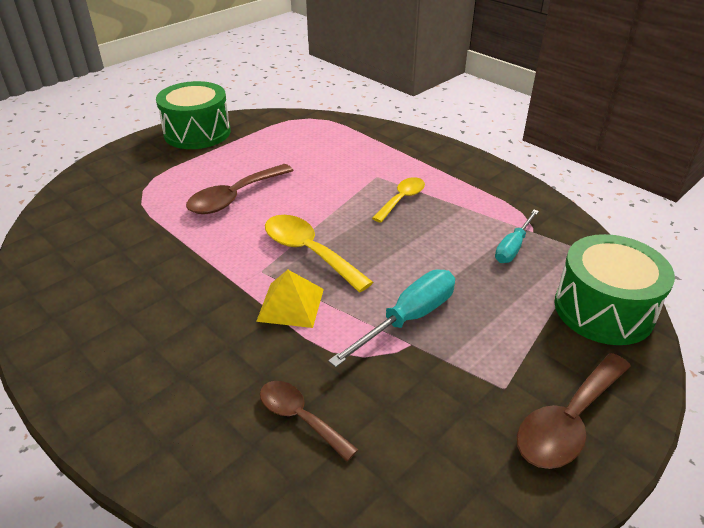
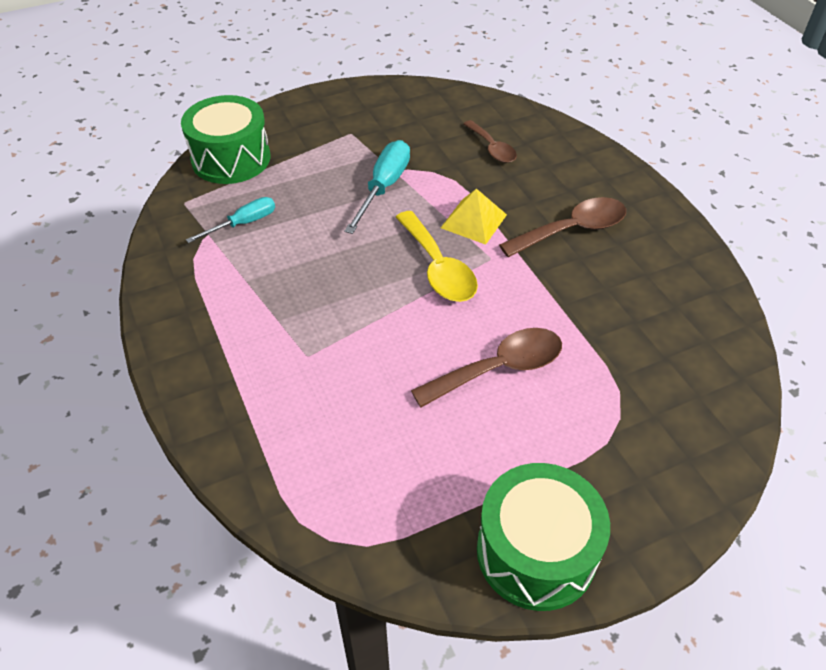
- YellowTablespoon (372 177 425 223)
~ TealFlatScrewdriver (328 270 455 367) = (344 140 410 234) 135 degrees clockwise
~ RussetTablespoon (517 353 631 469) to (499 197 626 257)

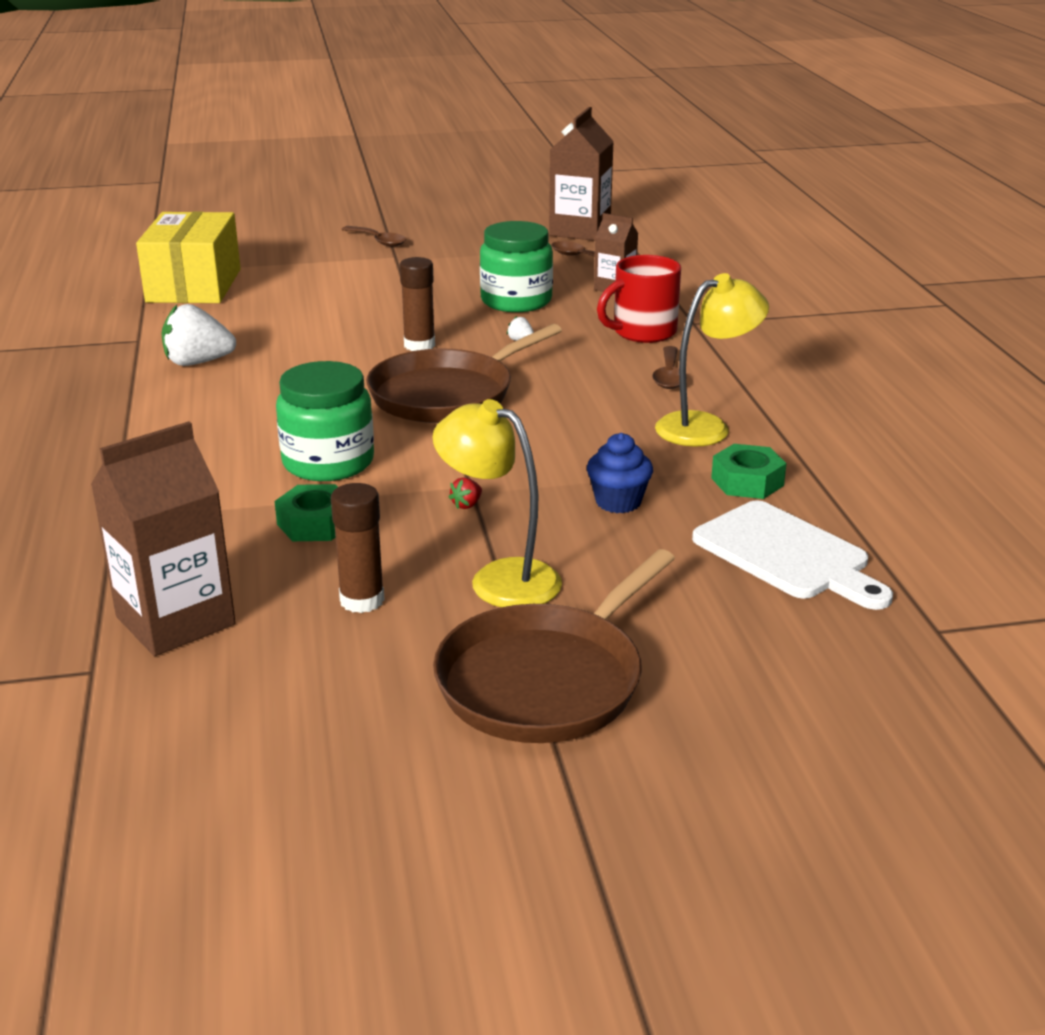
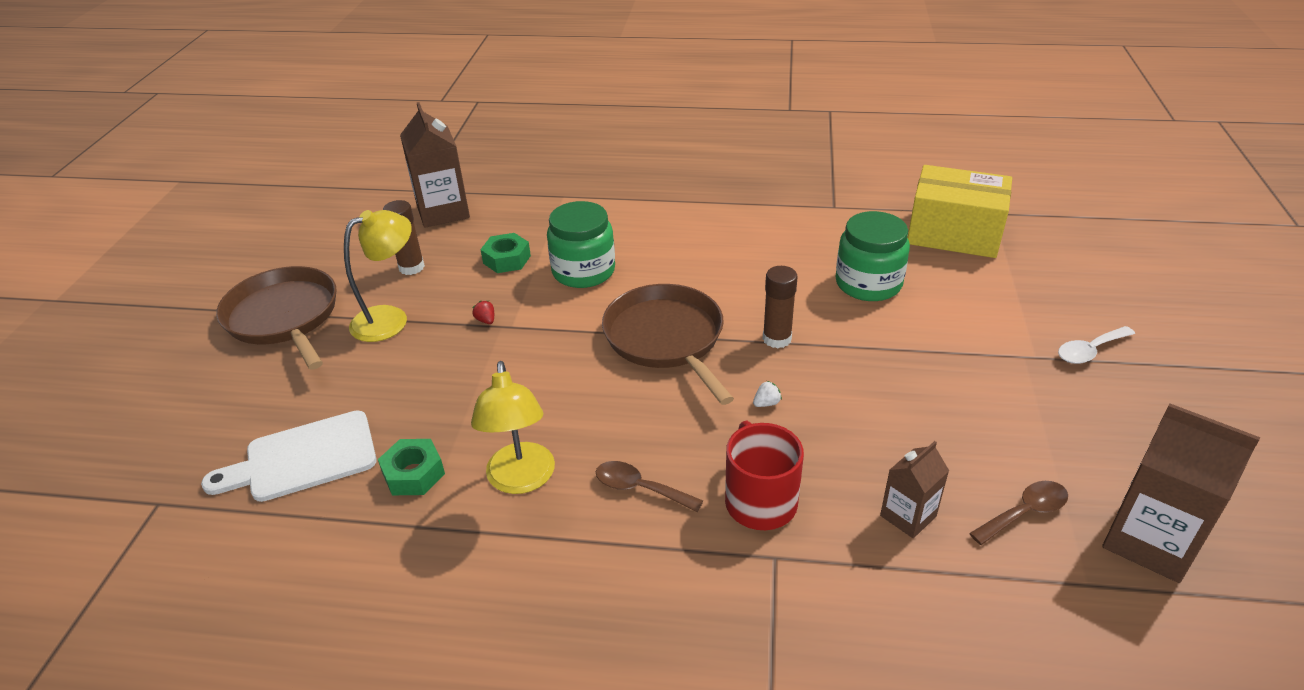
~ LeafGreenJar (480 221 553 312) to (836 211 910 301)
~ RussetTablespoon (341 226 406 247) to WhiteTablespoon (1058 326 1135 364)
- WhiteToyStrawberry (161 304 236 366)
- CobaltFairyCake (587 433 653 513)

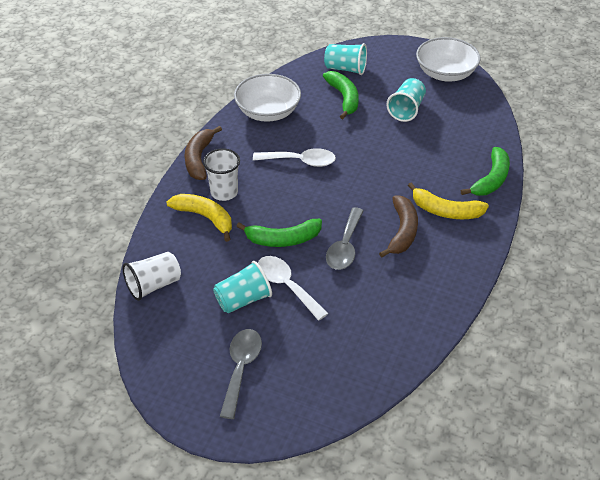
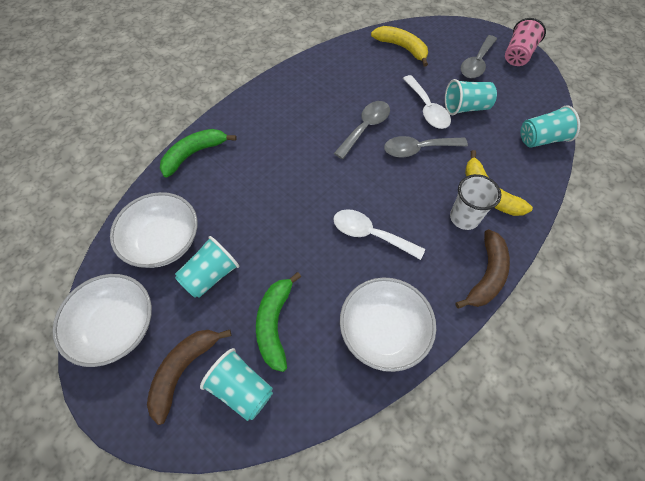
~ YellowBananaFruit (408 182 489 219) to (371 26 428 67)
~ RussetBananaFruit (379 196 418 257) to (147 330 231 425)
~ LeafGreenBananaFruit (236 219 322 247) to GrayTablespoon (384 136 468 158)
~ WhiteBeaker (122 252 181 301) to TealBeaker (521 105 580 147)
+ RosyBeaker (505 18 546 66)
+ WhiteServingBowl (110 192 197 268)

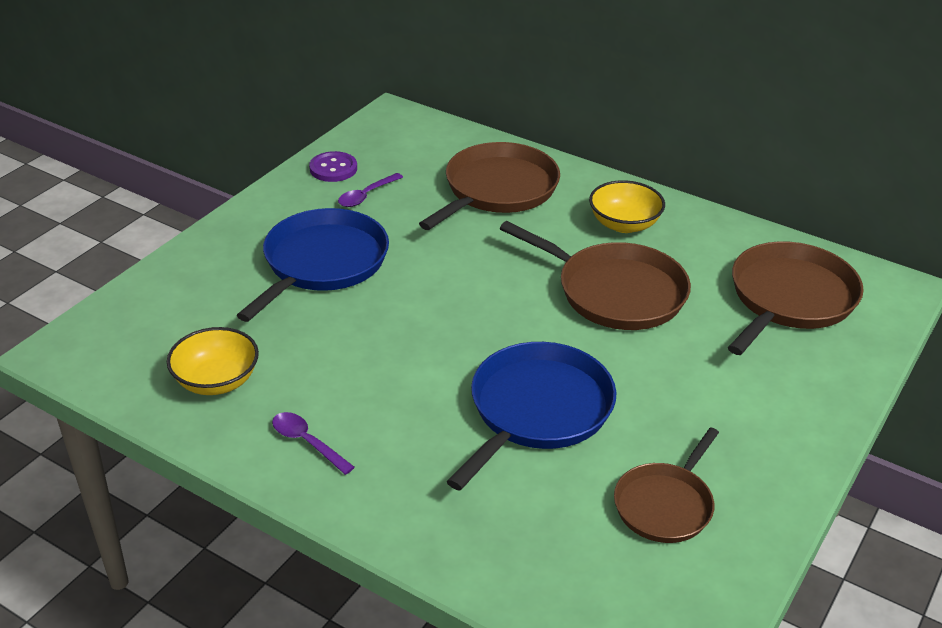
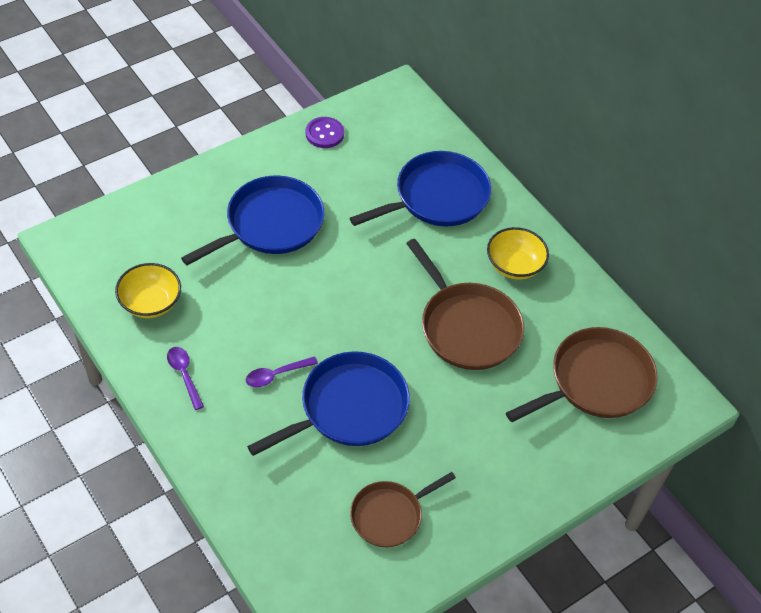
~ RussetFryingPan (419 142 560 230) to CobaltFryingPan (350 151 491 226)
~ PurpleTablespoon (338 173 403 207) to (246 356 318 387)

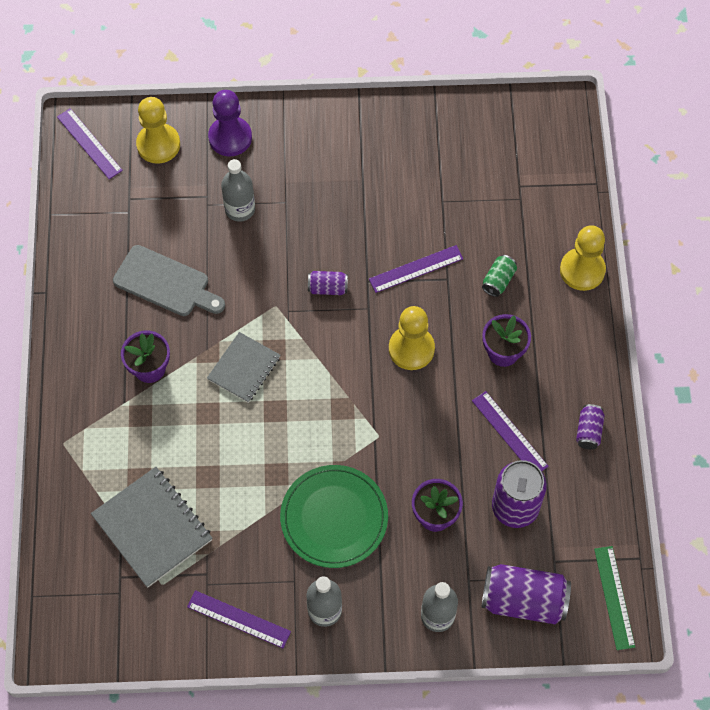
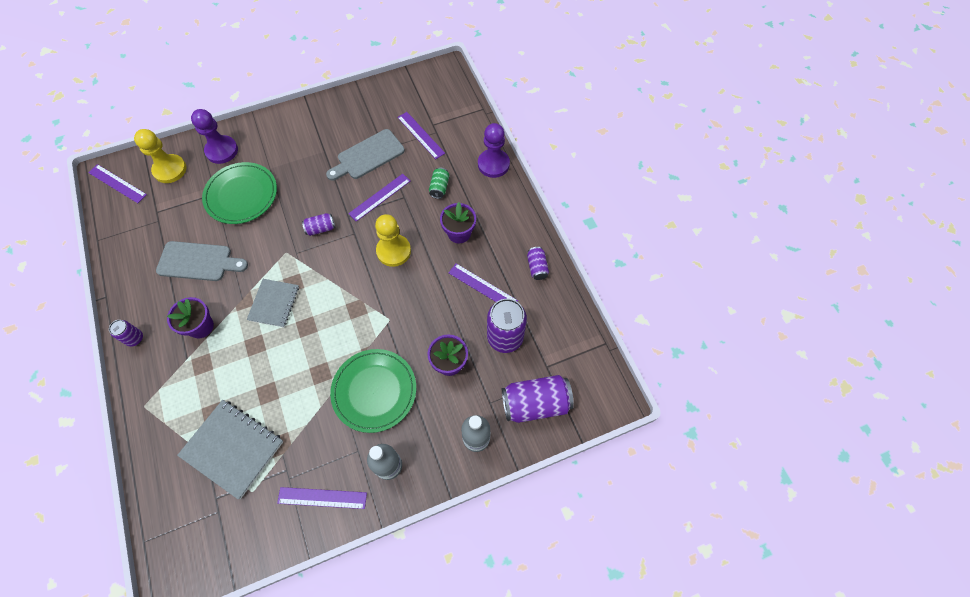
~ GrayDrinkBottle (221 159 255 222) to LeafGreenPlate (202 162 277 224)
~ YellowChessPawn (560 225 606 291) to PurpleChessPawn (478 123 510 178)
- LeafGreenRuler (594 546 635 650)
+ PurpleRuler (397 112 445 159)
+ GrayCuttingBoard (326 129 405 181)
+ PurpleTin (109 320 143 347)

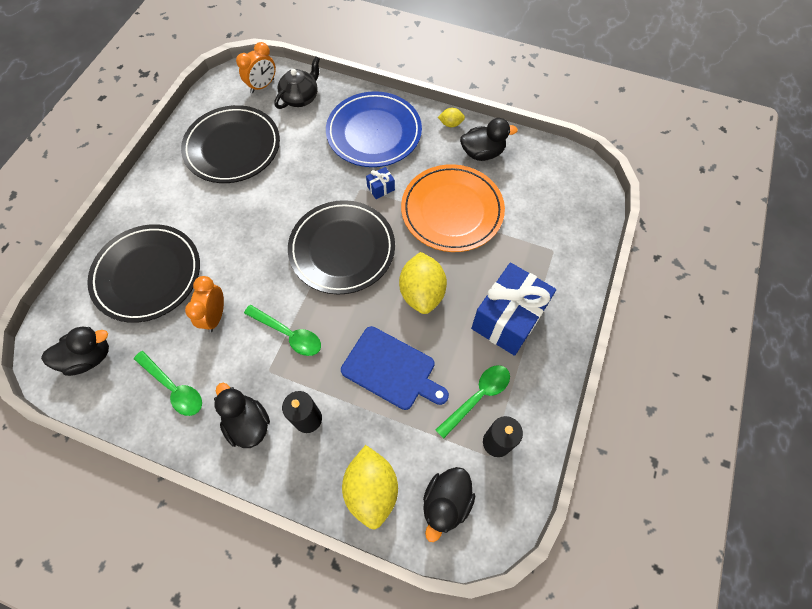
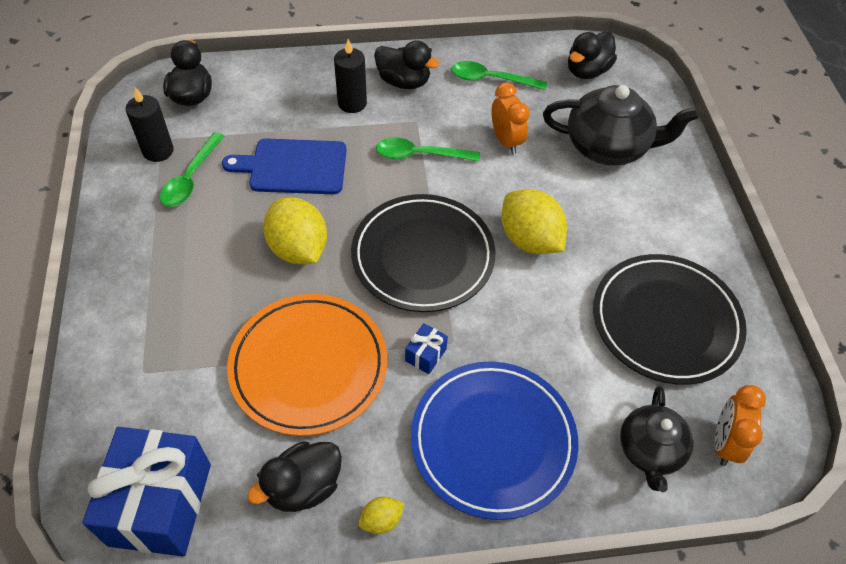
~ BlackPlate (87 224 200 323) to BlackTeapot (543 85 699 166)
~ CobaltWrappedGift (471 263 556 356) to (82 427 211 556)
~ YellowCitrusFruit (342 445 398 530) to (501 189 567 254)

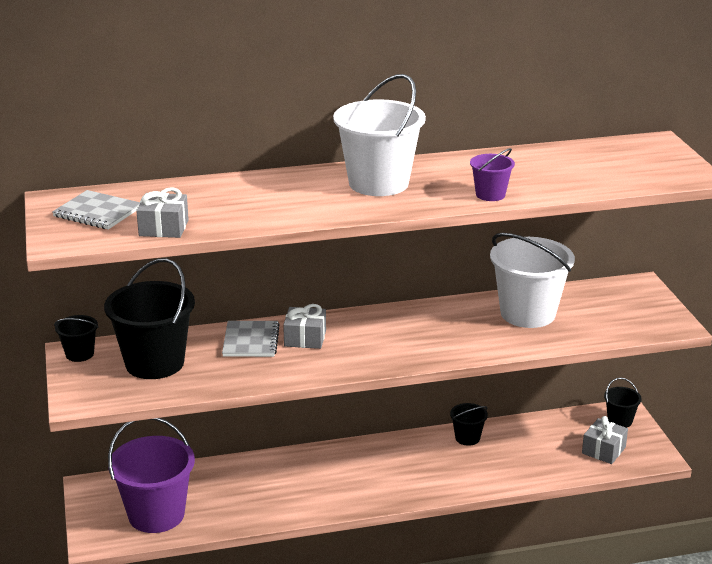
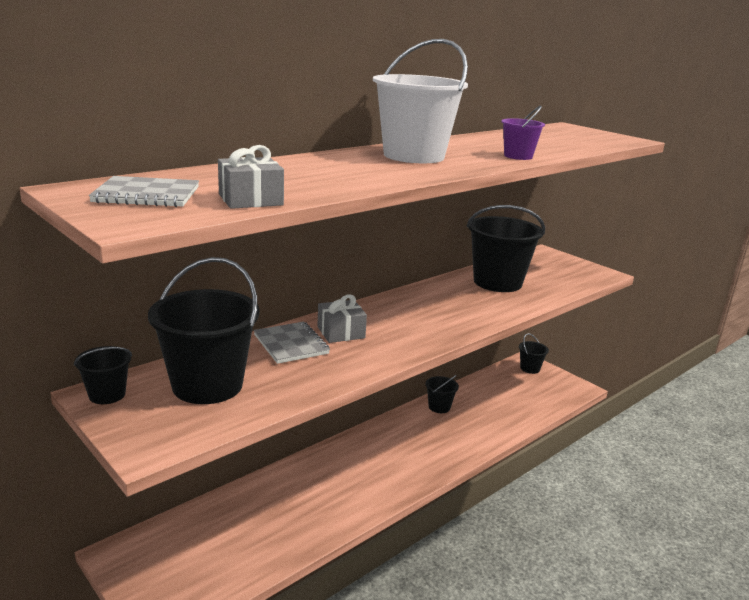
~ WhiteSandBucket (490 233 575 328) to BlackSandBucket (467 205 545 292)
- GrayWrappedGift (582 416 628 464)
- PurpleSandBucket (108 418 195 533)

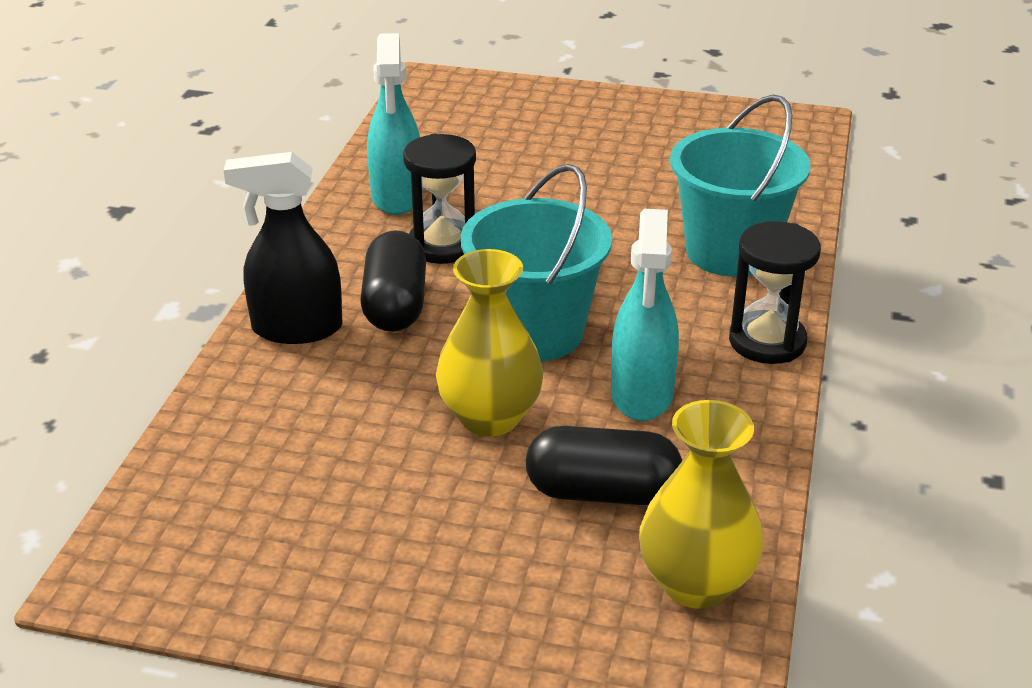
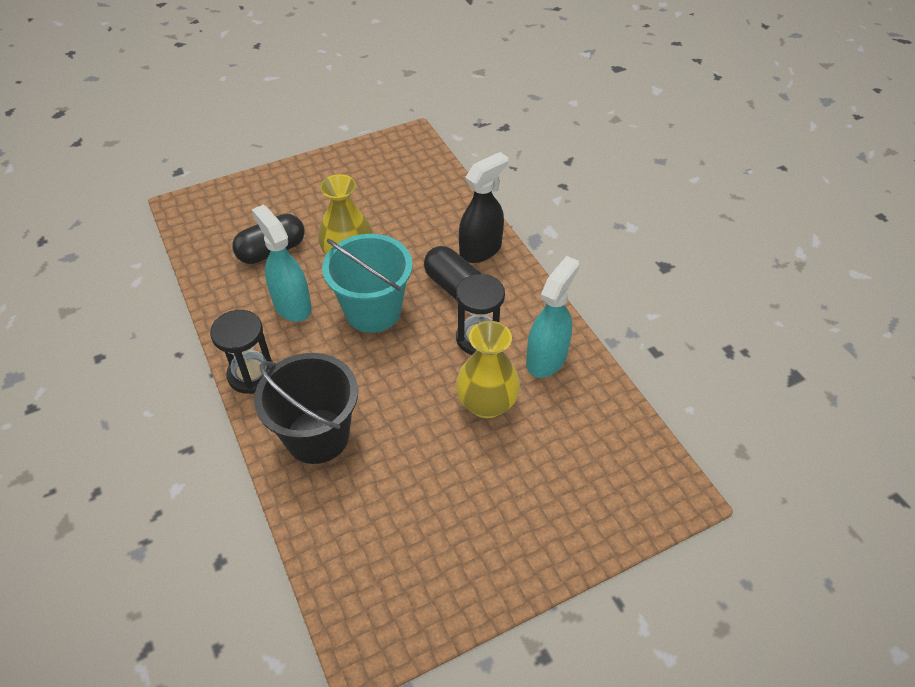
~ TealSprayer (367 33 420 215) = (526 256 579 378) 75 degrees clockwise
~ TealSandBucket (670 94 811 277) to BlackSandBucket (254 353 358 464)
~ YellowFlowerVase (639 400 764 609) to (456 321 520 418)

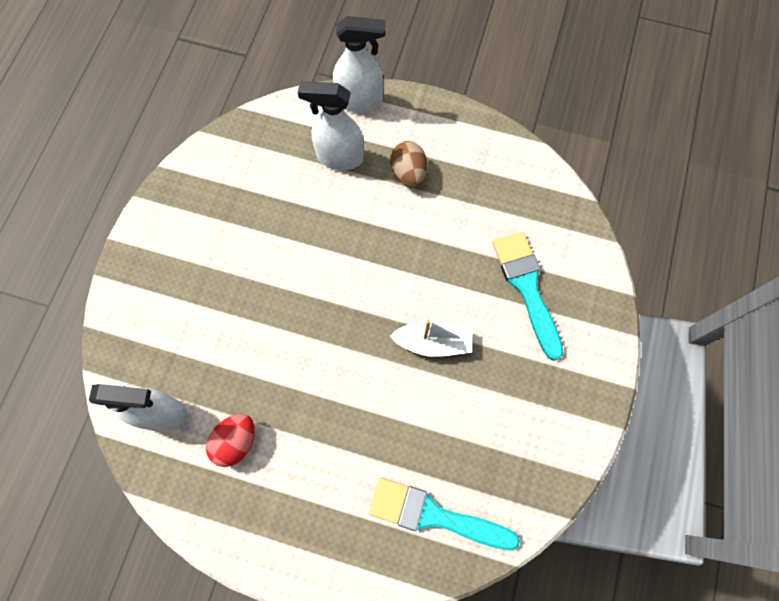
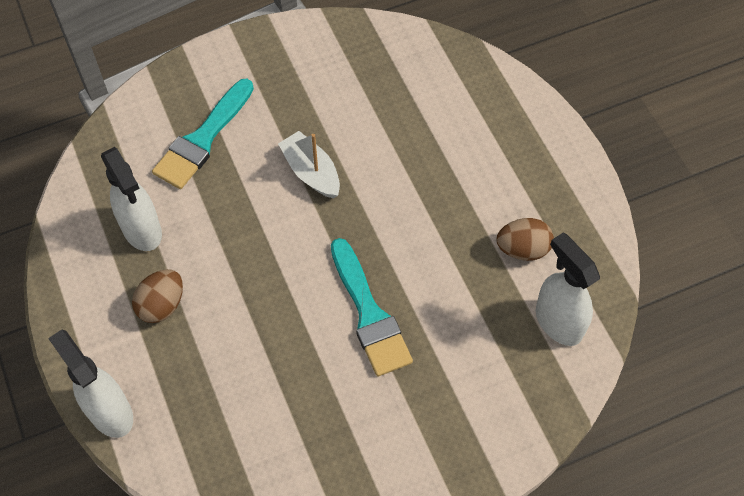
~ WhiteSprayer (298 81 364 170) to (101 147 162 251)
~ ScarletToyEgg (206 414 255 467) to RussetToyEgg (496 218 554 261)
~ TealBrush (369 478 520 551) to (331 238 413 376)

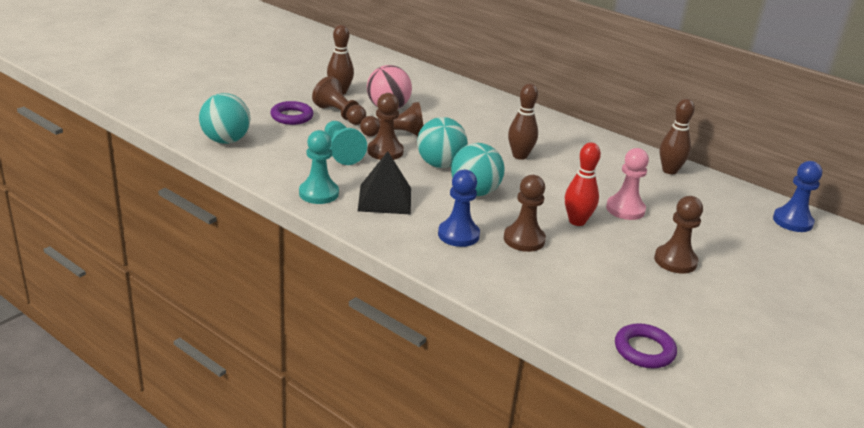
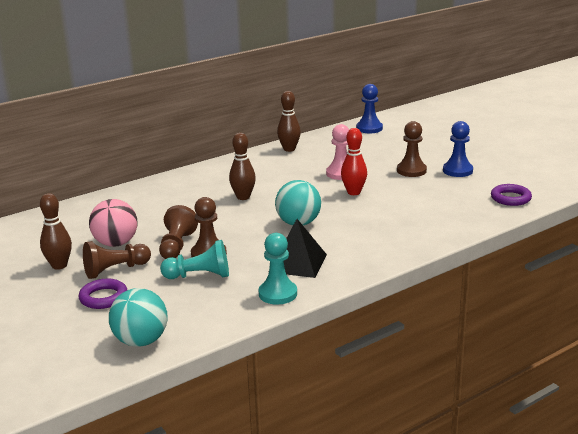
- TealBall (417 117 468 168)
~ CobaltChessPawn (438 170 480 247) to (443 121 473 177)
- RussetChessPawn (504 175 546 252)

